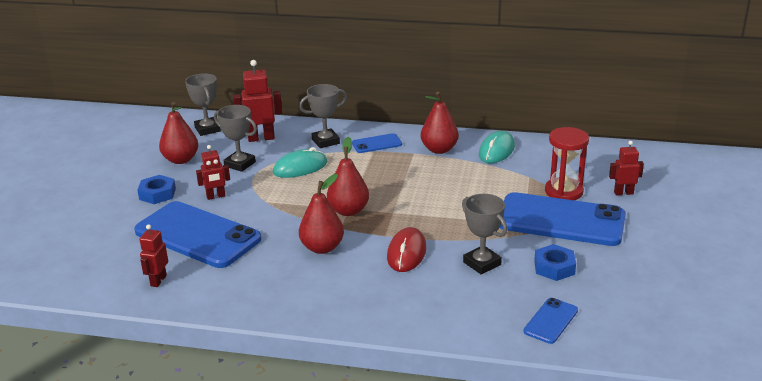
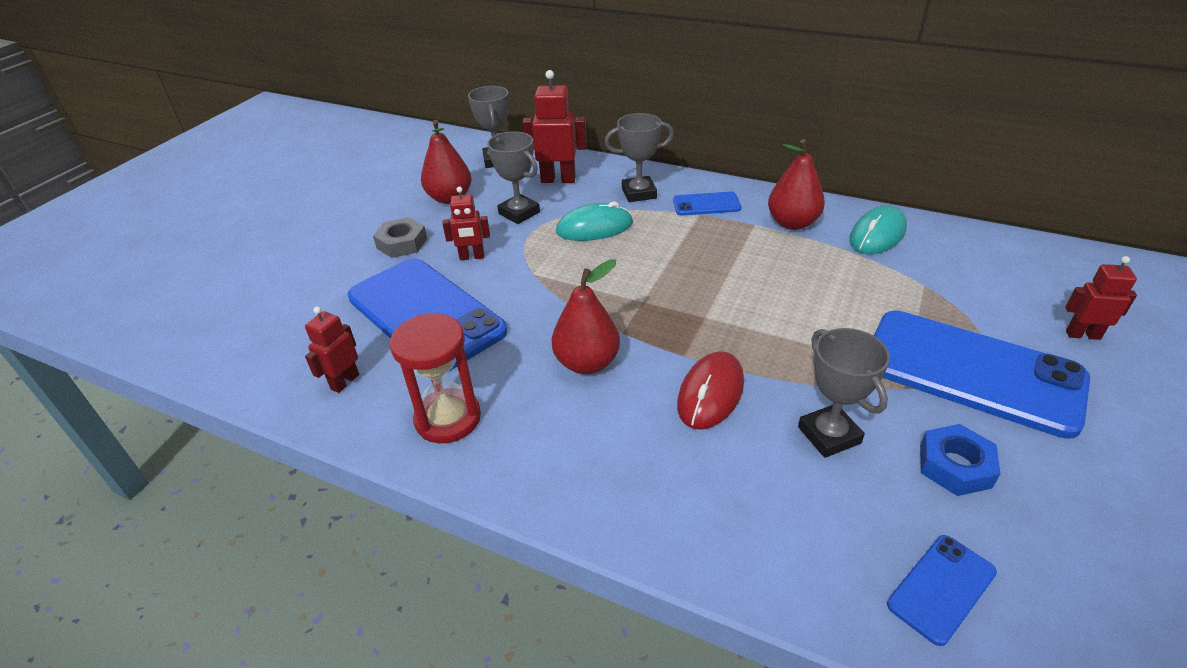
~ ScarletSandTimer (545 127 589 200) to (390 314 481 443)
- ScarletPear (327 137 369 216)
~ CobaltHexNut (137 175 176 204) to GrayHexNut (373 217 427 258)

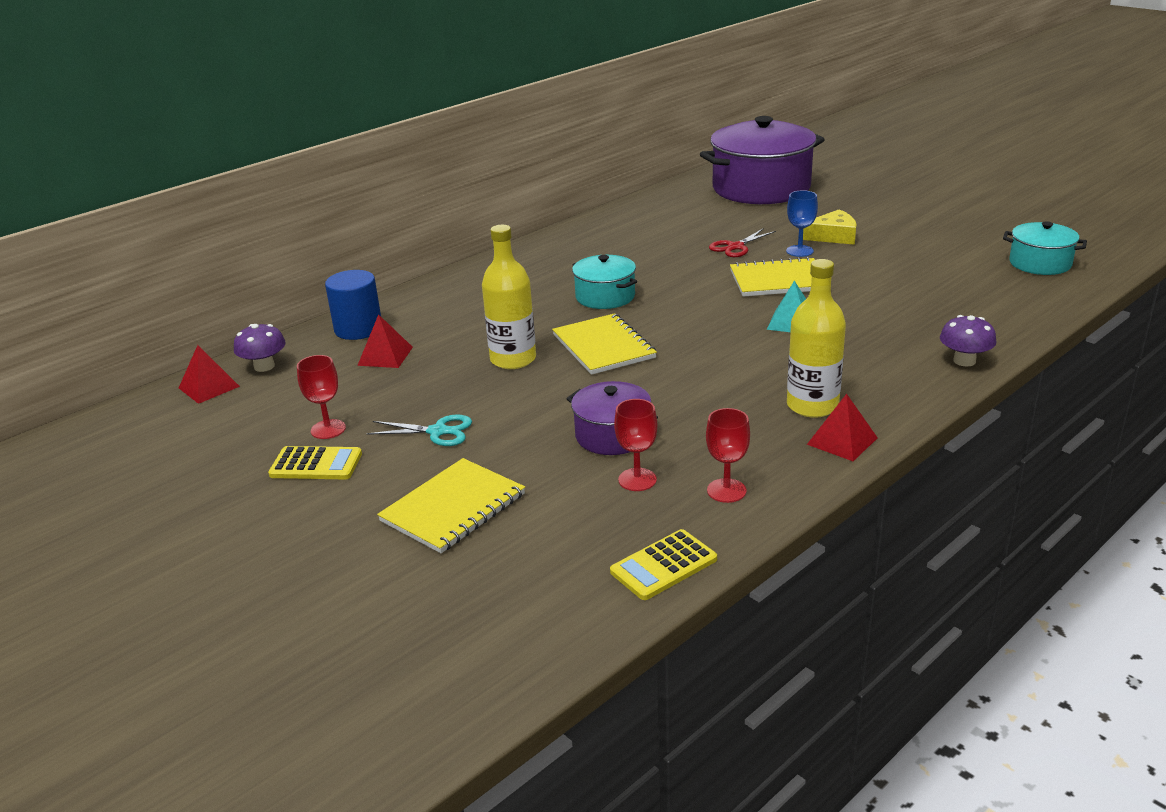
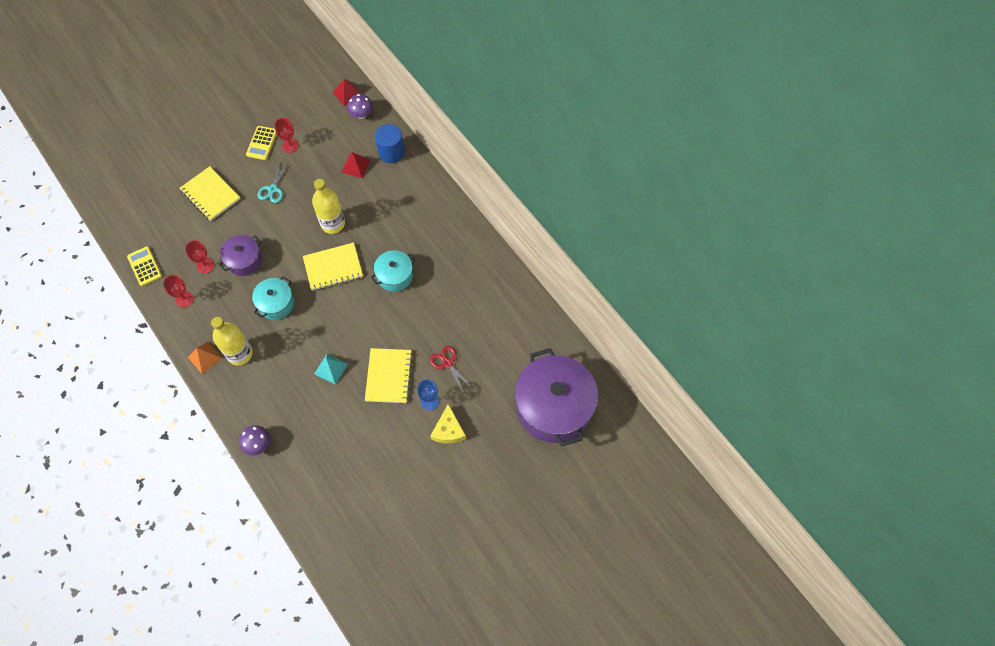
~ TealCookingPot (1003 221 1087 275) to (252 276 294 320)
~ ScarletSolidPyramid (807 394 878 461) to BrightOrangeSolidPyramid (188 342 223 374)

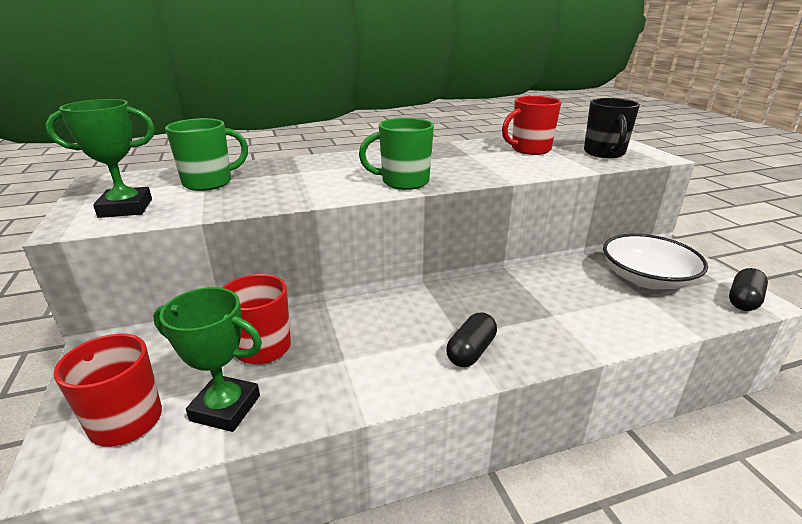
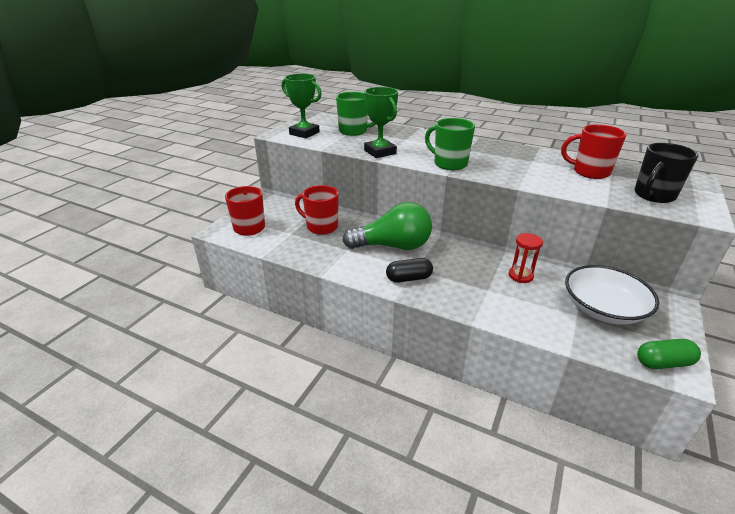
~ BlackPill (729 268 768 311) to LeafGreenPill (637 339 701 369)
~ LeafGreenAwardCup (153 287 262 432) to (364 87 398 158)
+ LeafGreenBulb (342 202 432 250)
+ ScarletSandTimer (509 233 543 283)

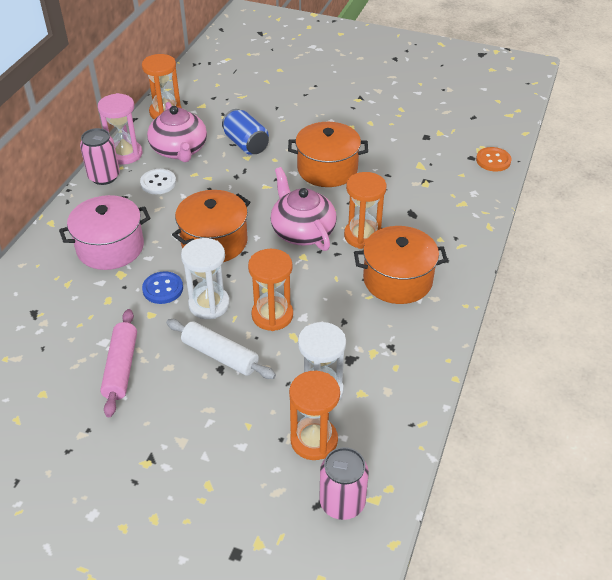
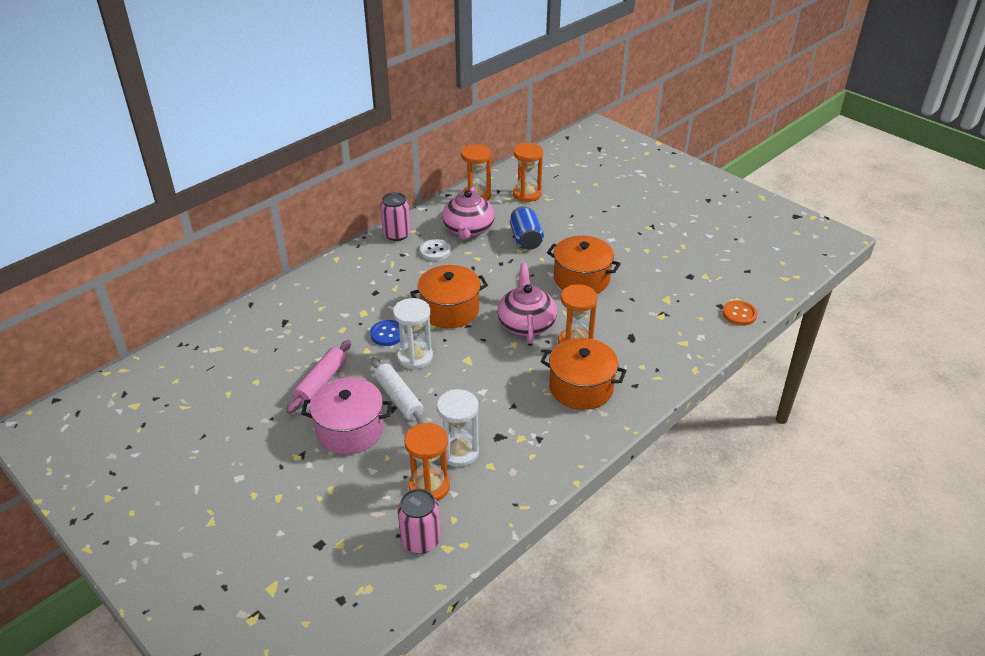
- RosySandTimer (98 93 142 165)
~ RosyCookingPot (59 195 150 270) to (301 378 392 454)
~ BrightOrangeSandTimer (248 249 293 331) to (513 143 543 202)

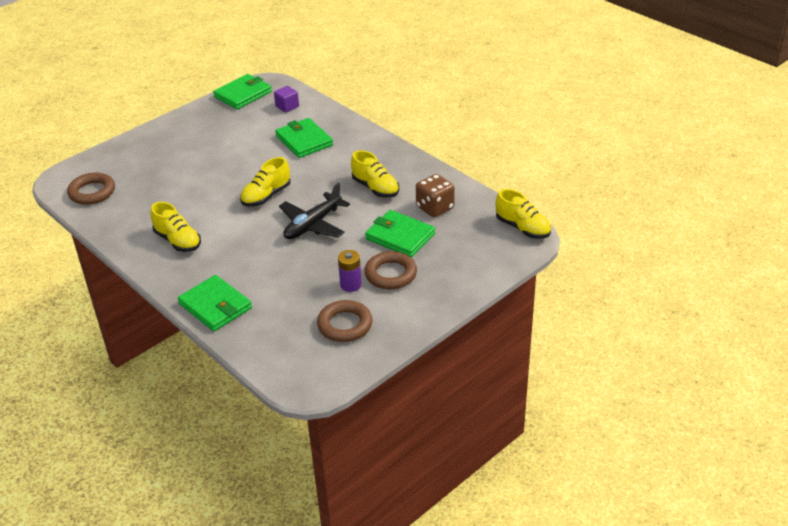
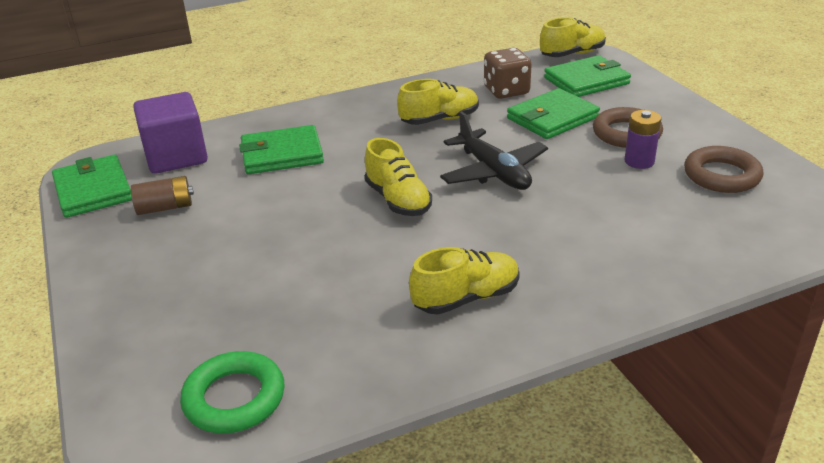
~ PurpleSolidCube (274 86 299 113) = (133 92 208 174) x1.94
~ RussetRing (67 172 115 205) to LeafGreenRing (180 351 285 433)
~ LeafGreenCardWallet (178 275 252 331) to (544 55 631 97)
+ RussetPowerCell (131 176 194 215)

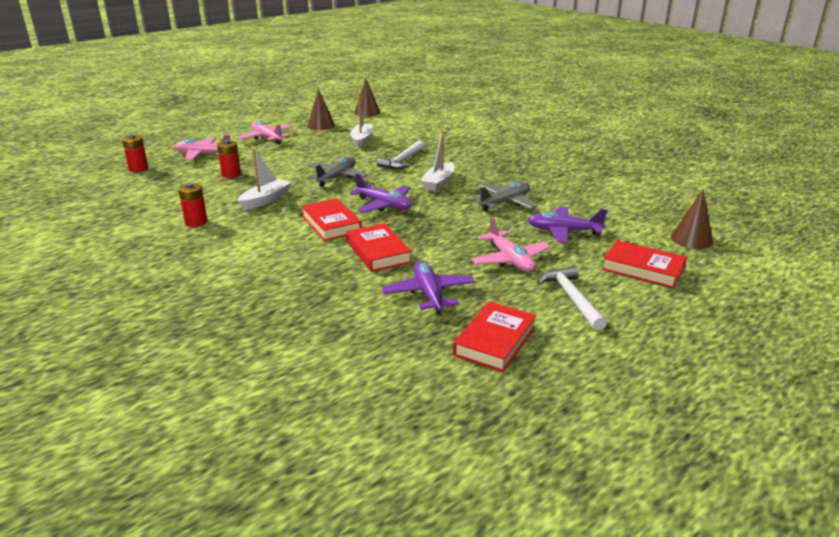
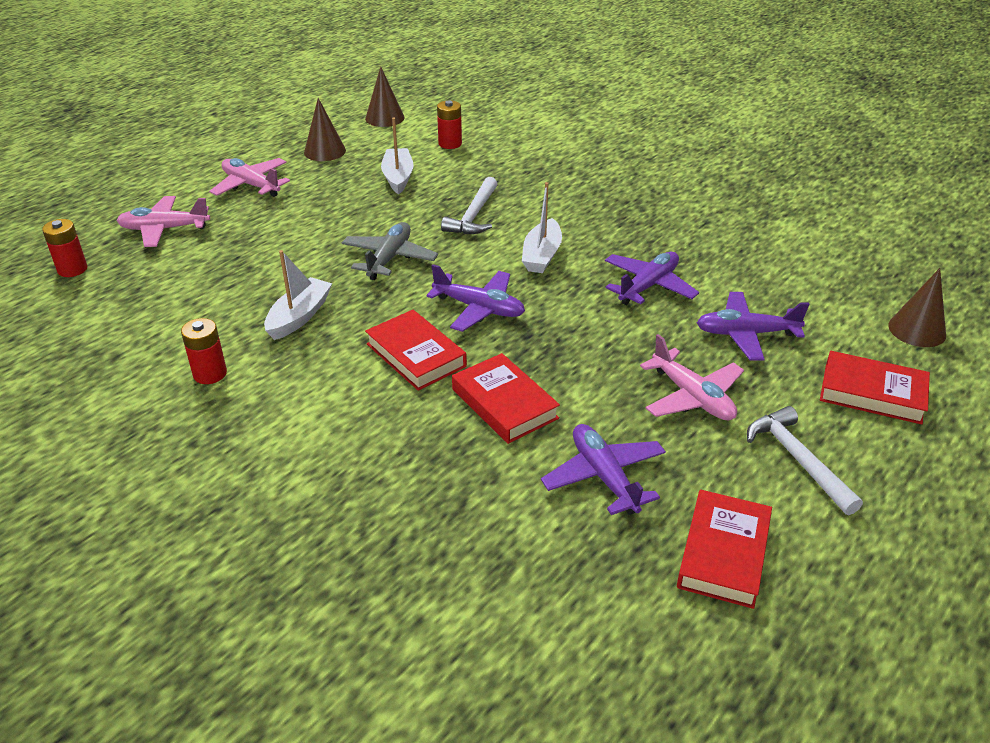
~ ScarletPowerCell (217 140 241 178) to (437 100 462 149)
~ GrayAeroplane (472 181 537 211) to PurpleAeroplane (605 251 699 305)

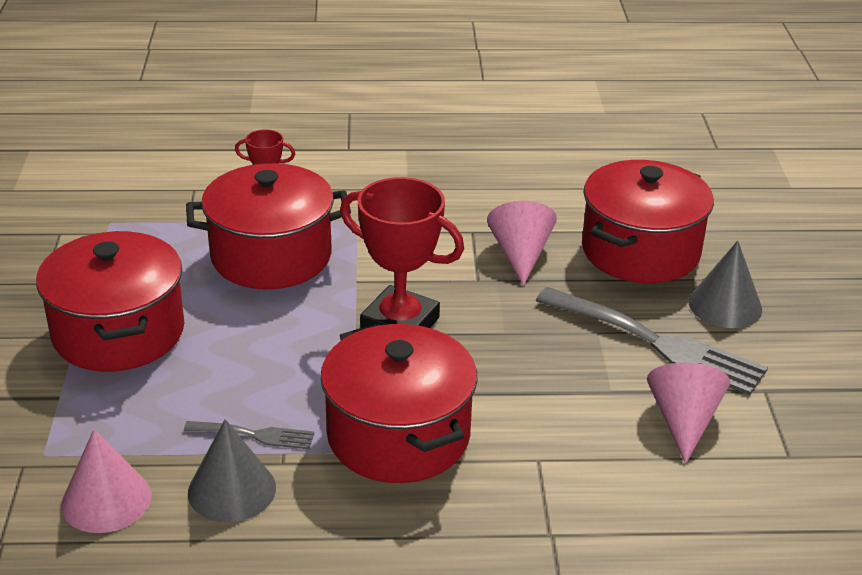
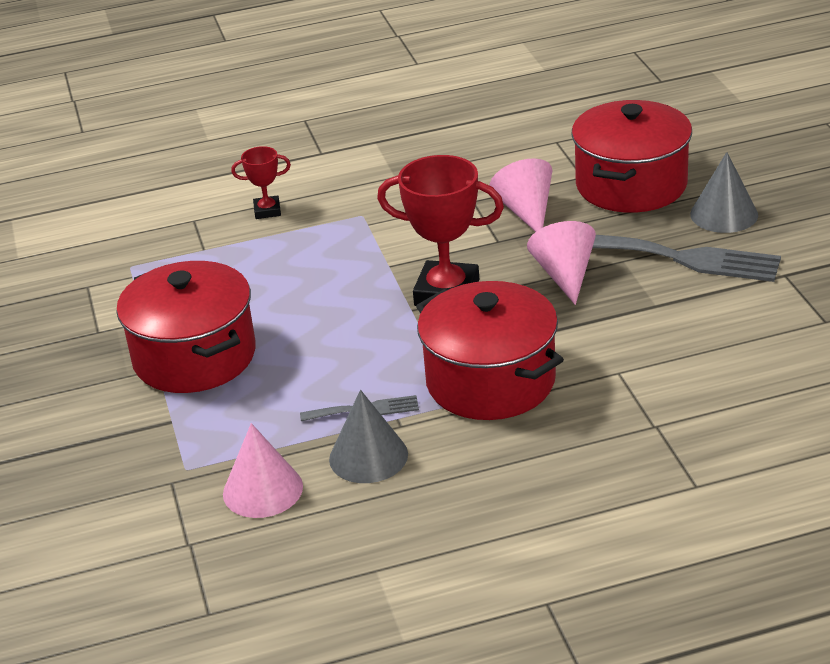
- ScarletCookingPot (186 163 351 289)
~ RosyConeShape (647 363 730 464) to (527 221 596 305)

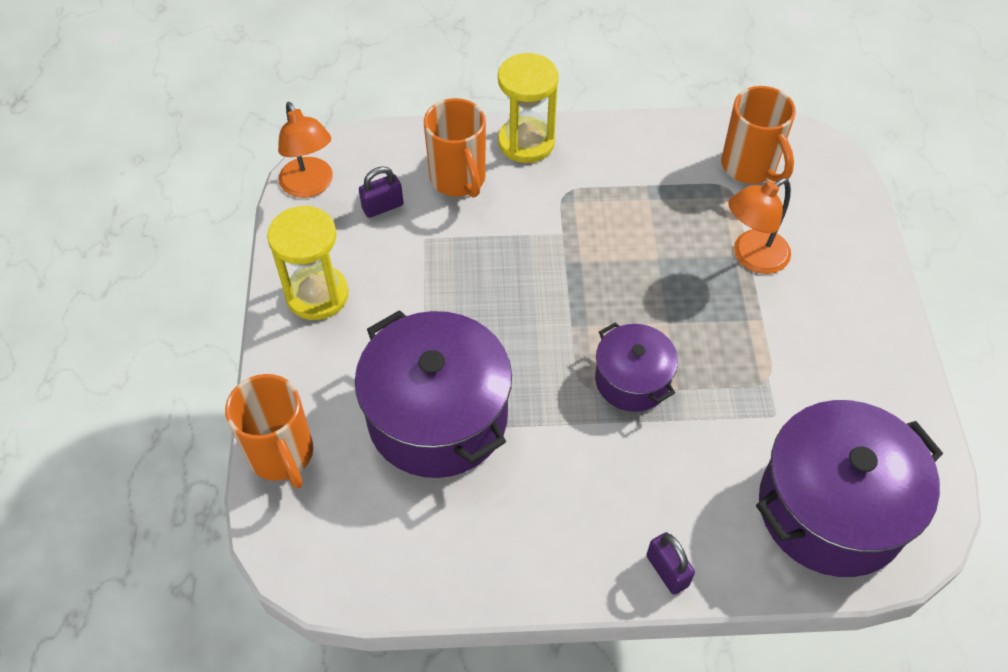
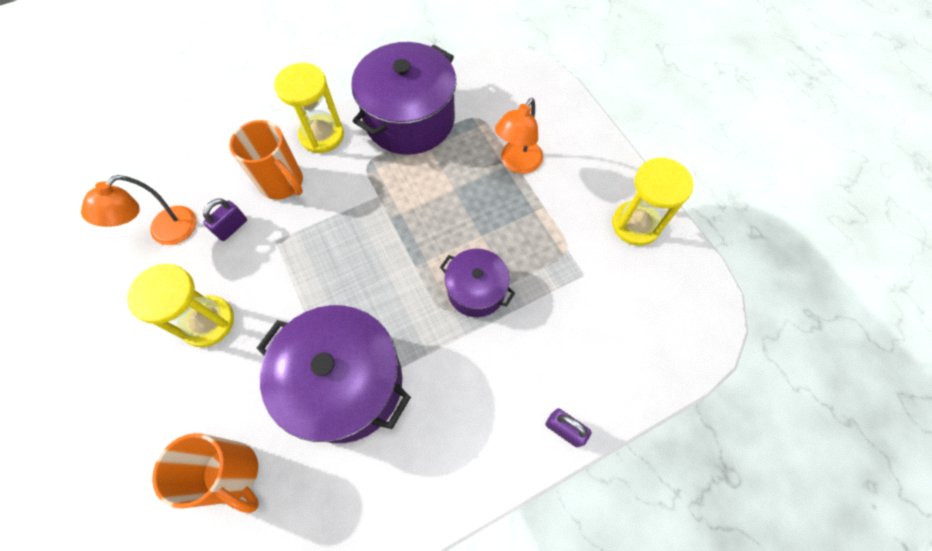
- BrightOrangeMug (721 86 796 184)
~ BrightOrangeLamp (278 102 333 198) = (81 175 196 245) 90 degrees clockwise
~ PurpleCookingPot (756 400 943 577) to (351 42 456 155)
+ YellowSandTimer (612 157 693 246)

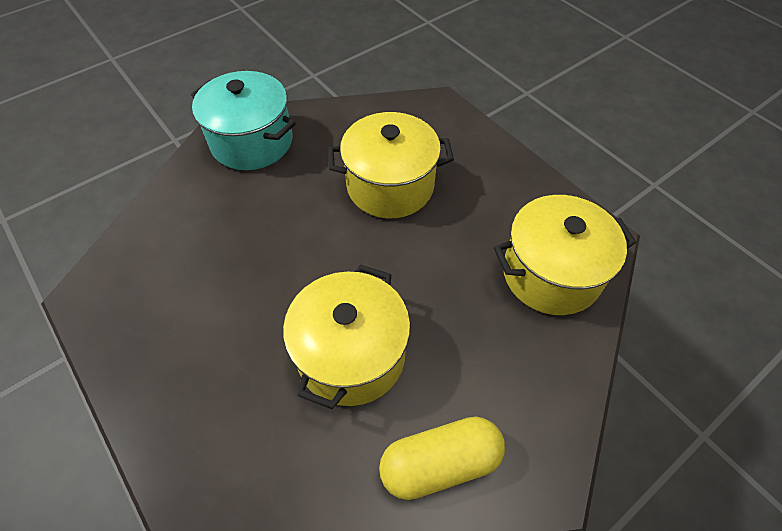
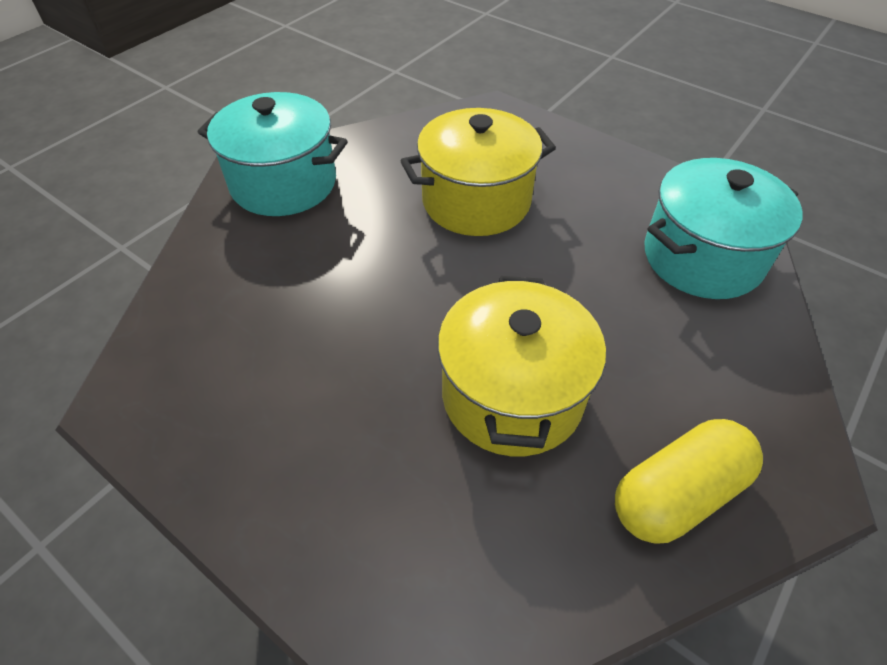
~ YellowCookingPot (494 195 636 315) to TealCookingPot (644 158 803 299)

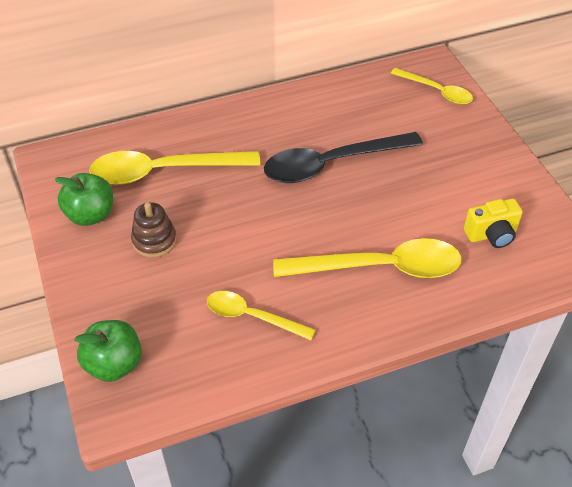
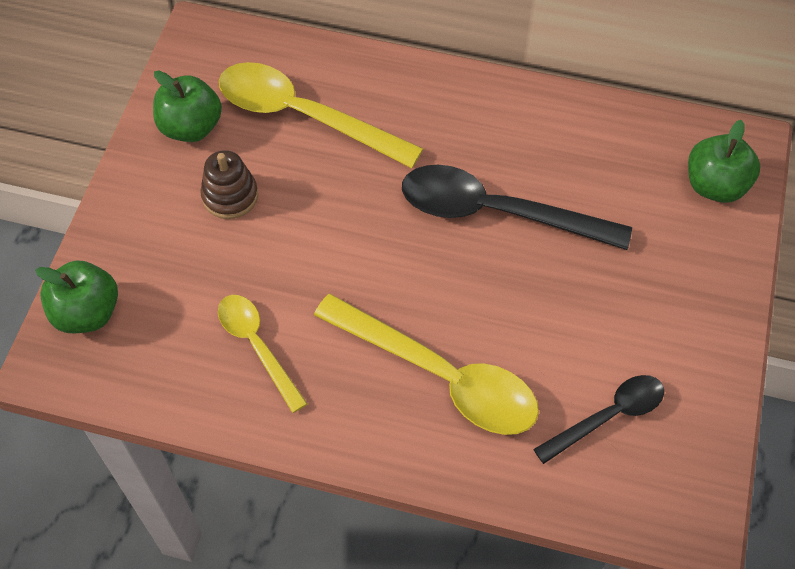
~ YellowTablespoon (391 68 473 105) to LeafGreenAppleFruit (688 120 761 203)
~ YellowCompactCamera (464 199 523 248) to BlackTablespoon (533 375 664 464)

